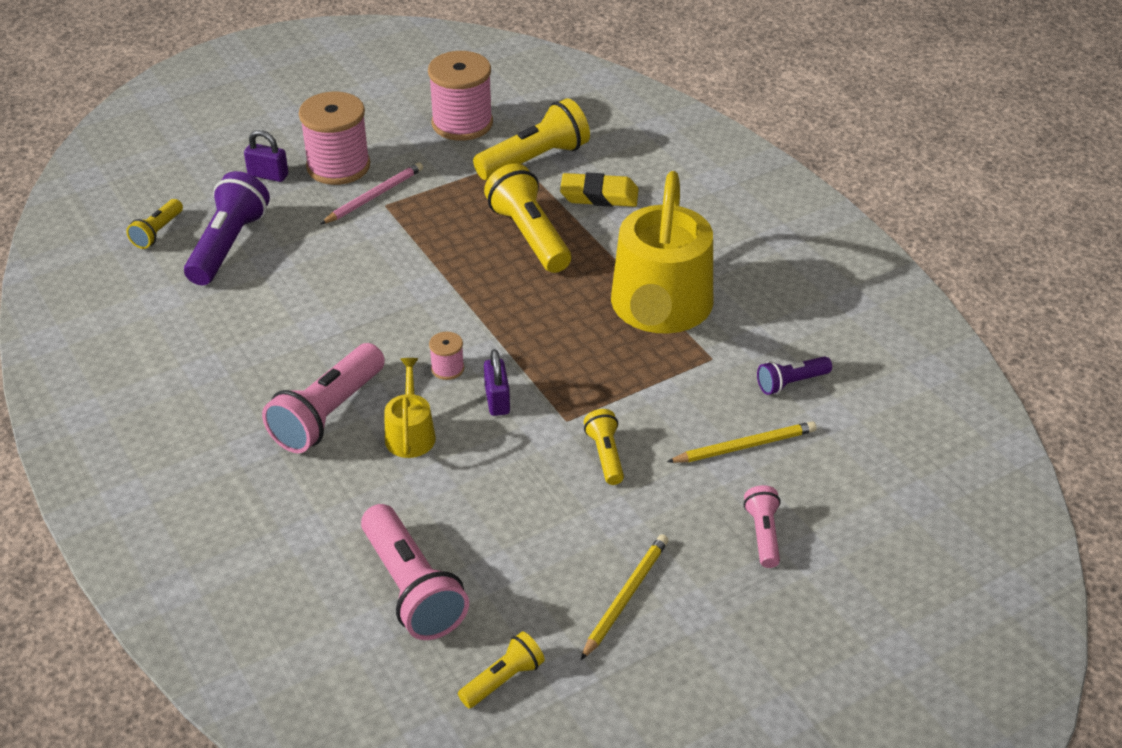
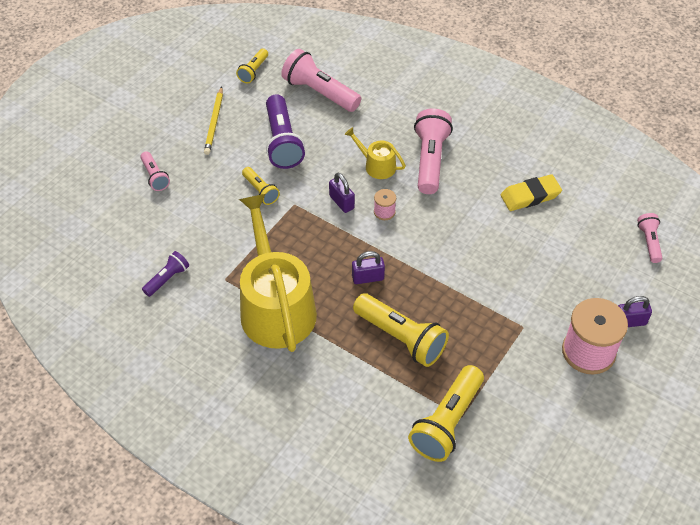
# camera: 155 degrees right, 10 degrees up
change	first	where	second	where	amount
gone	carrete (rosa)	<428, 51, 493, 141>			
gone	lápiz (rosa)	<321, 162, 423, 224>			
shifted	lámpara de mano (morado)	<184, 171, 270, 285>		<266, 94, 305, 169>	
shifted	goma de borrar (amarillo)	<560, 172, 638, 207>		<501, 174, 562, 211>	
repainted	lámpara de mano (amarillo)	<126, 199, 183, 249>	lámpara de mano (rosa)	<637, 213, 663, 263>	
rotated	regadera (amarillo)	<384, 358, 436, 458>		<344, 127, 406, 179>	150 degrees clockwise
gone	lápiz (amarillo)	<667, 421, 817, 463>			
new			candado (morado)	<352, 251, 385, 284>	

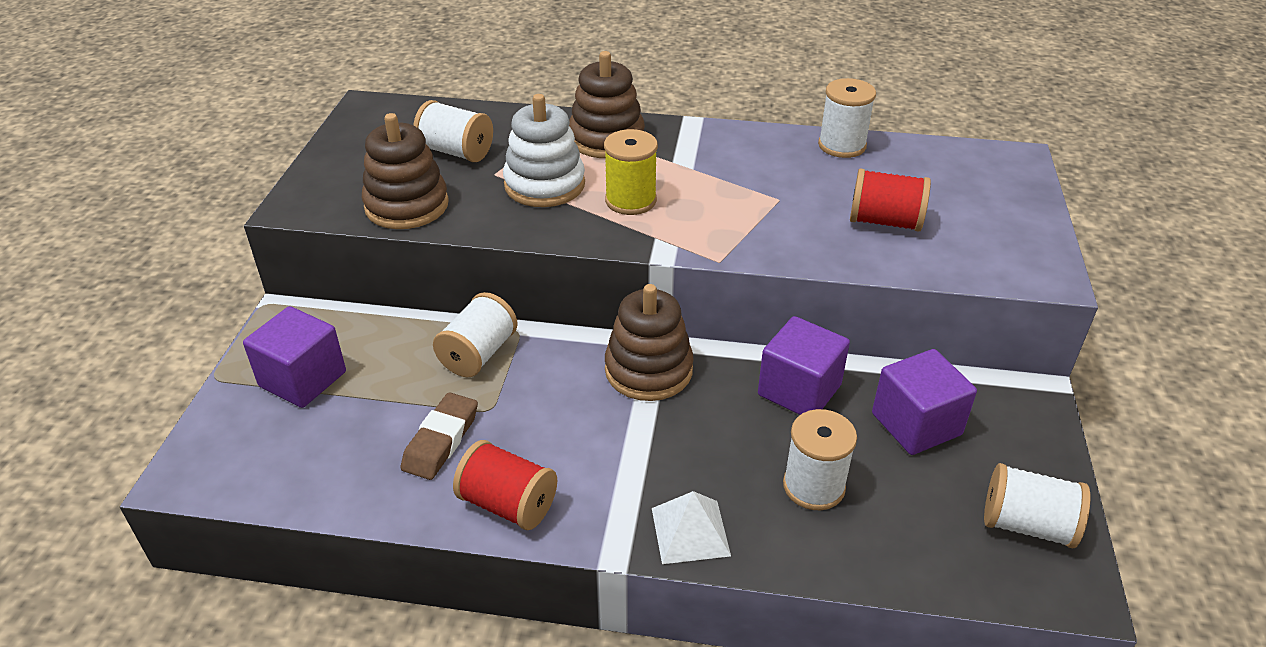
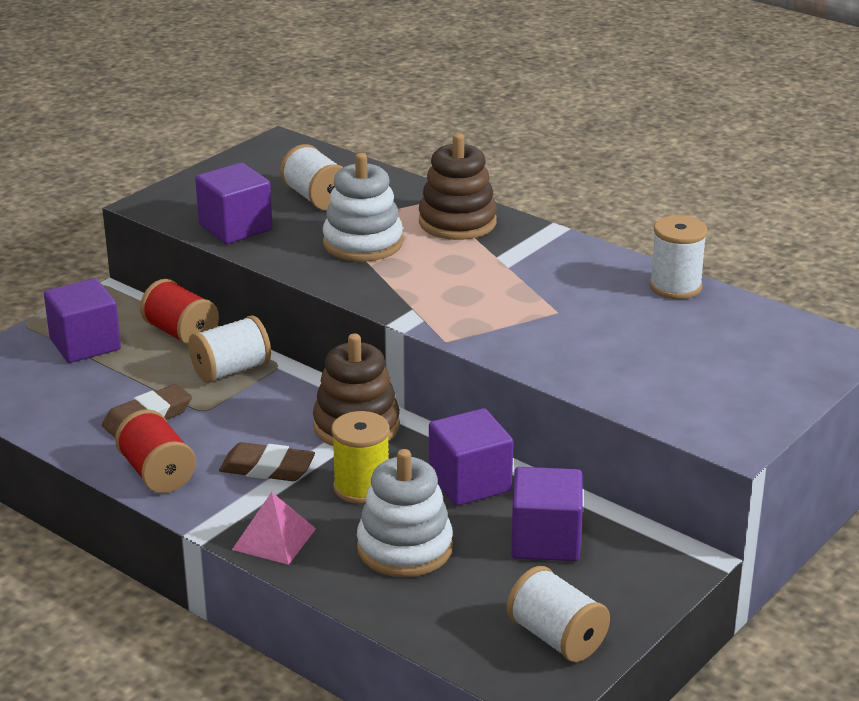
# camera: 30 degrees right, 10 degrees down
change	first	where	second	where	amount
swapped	juguete apilable (marrón)	<362, 113, 449, 229>	cubo (morado)	<195, 163, 273, 244>	
shifted	carrete (amarillo)	<604, 129, 658, 215>		<331, 411, 389, 504>	
shifted	carrete (rojo)	<850, 169, 931, 232>		<140, 279, 219, 347>	
swapped	carrete (blanco)	<783, 409, 857, 510>	juguete apilable (blanco)	<357, 449, 453, 577>	
repainted	pirámide (blanco)	<652, 491, 731, 564>	pirámide (rosa)	<232, 492, 316, 565>	
new			goma de borrar (marrón)	<219, 442, 315, 481>	

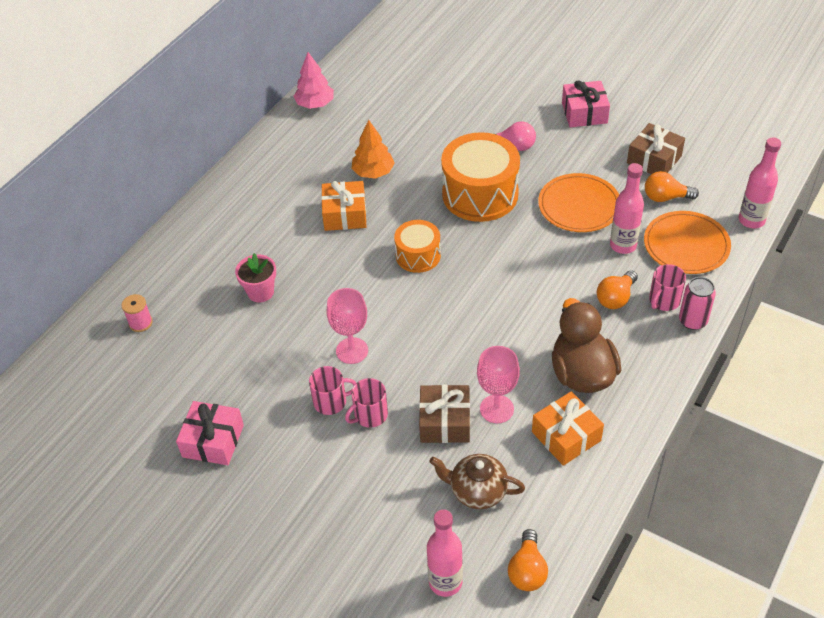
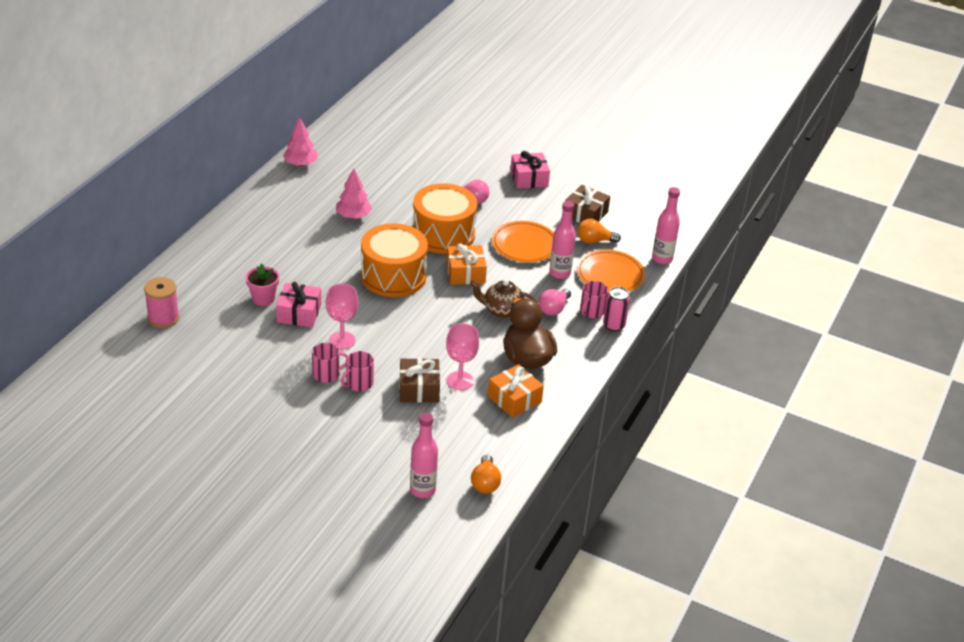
# camera: 10 degrees left, 10 degrees down
change	first	where	second	where	amount
repainted	árbol (naranja)	<351, 120, 395, 179>	árbol (rosa)	<336, 169, 372, 219>	
shifted	regalo (naranja)	<321, 181, 366, 231>		<446, 243, 487, 285>	
scaled	tambor (naranja)	<394, 220, 441, 273>		<361, 223, 428, 297>	x1.77
repainted	bombilla (naranja)	<597, 270, 638, 309>	bombilla (rosa)	<539, 289, 571, 316>	
scaled	carrete (rosa)	<121, 294, 153, 332>		<144, 277, 179, 328>	x1.57
shifted	regalo (rosa)	<176, 401, 244, 465>		<276, 282, 321, 328>	
shifted	tetera (marrón)	<429, 454, 525, 509>		<470, 280, 536, 318>	

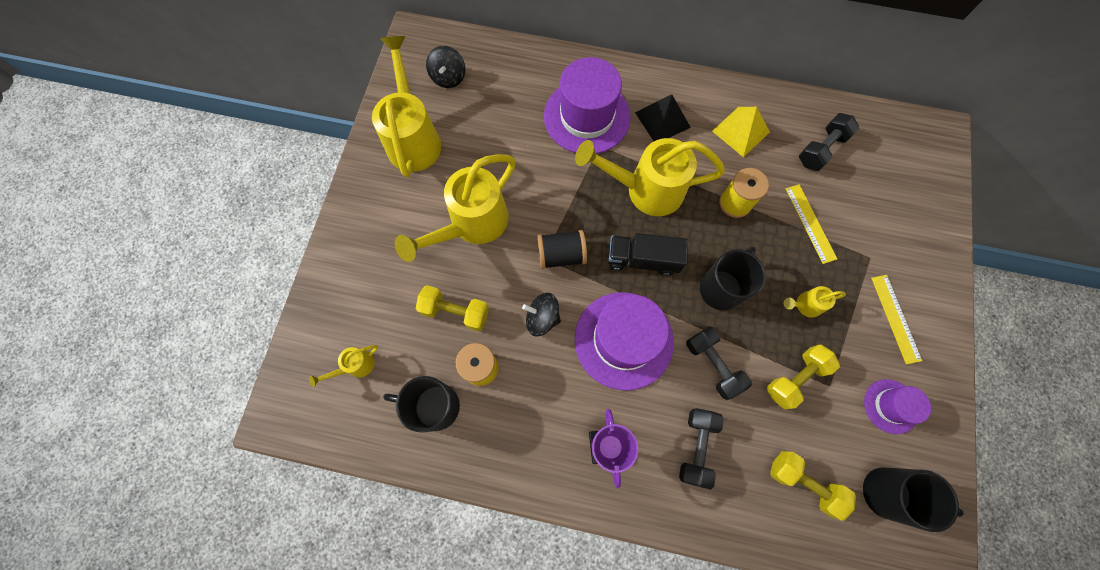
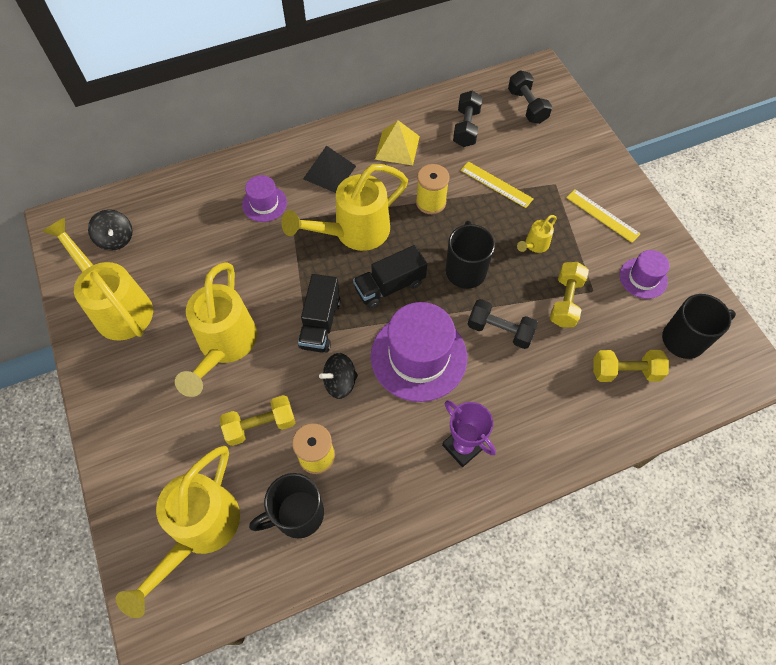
# camera: 35 degrees left, 10 degrees down
change	first	where	second	where	amount
scaled	sombrero (morado)	<544, 57, 631, 154>		<242, 175, 287, 222>	x0.52
swapped	carrete (negro)	<537, 230, 587, 269>	camión (negro)	<298, 274, 340, 353>	
scaled	regadera (amarillo)	<309, 345, 378, 387>		<116, 446, 240, 618>	x2.26
shifted	mancuerna (negro)	<679, 408, 724, 490>		<508, 70, 552, 124>	

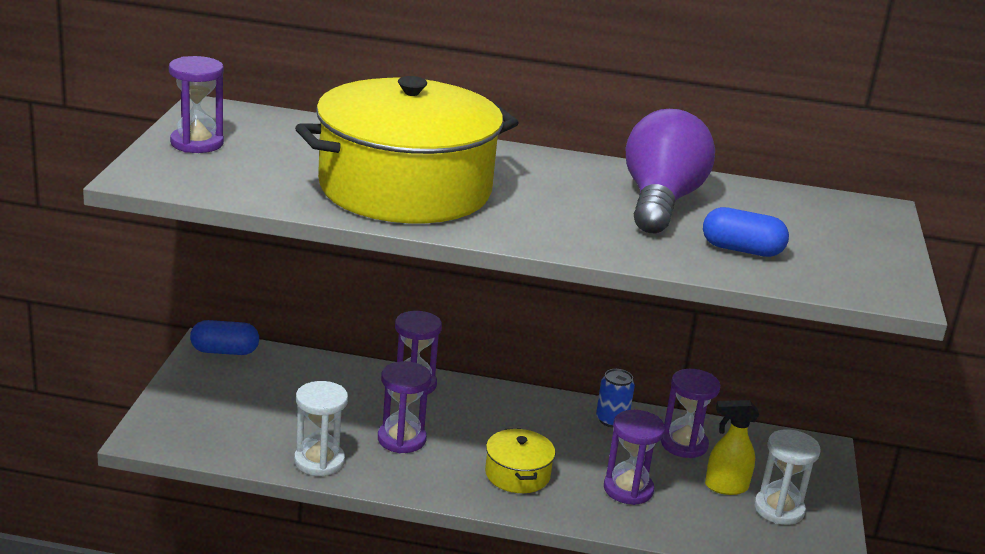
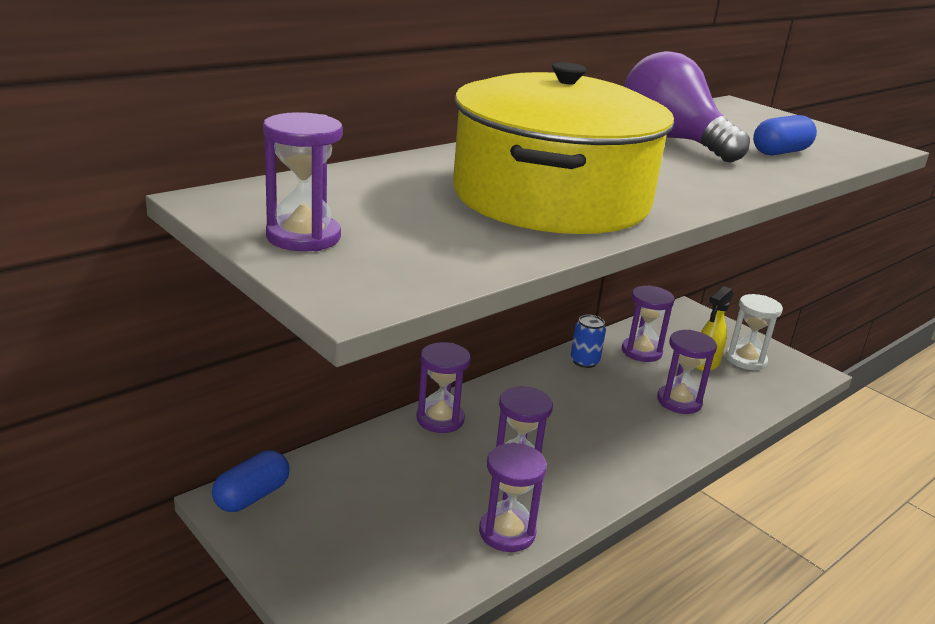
# camera: 50 degrees left, 0 degrees up
change	first	where	second	where	amount
repainted	reloj de arena (blanco)	<294, 381, 348, 476>	reloj de arena (morado)	<479, 443, 547, 552>	
gone	olla (amarillo)	<485, 429, 555, 493>			

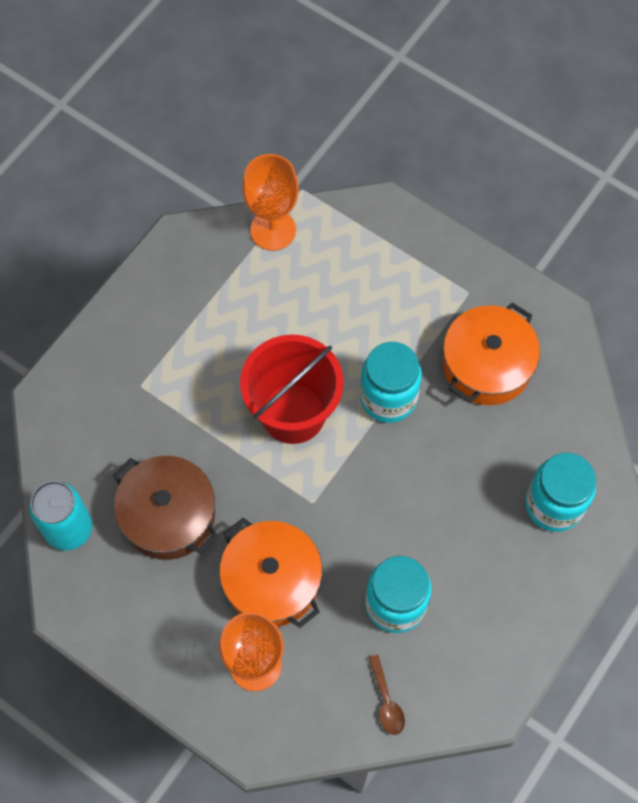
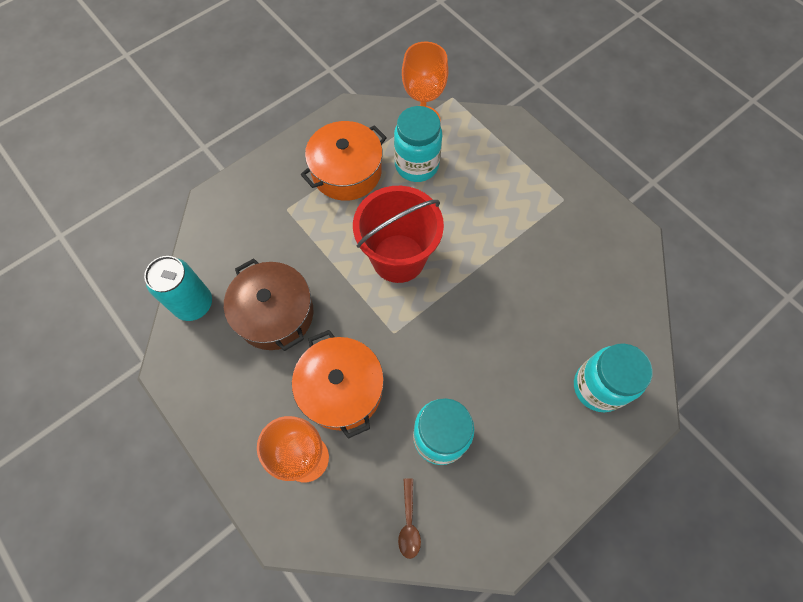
# camera: 15 degrees right, 0 degrees up
change	first	where	second	where	amount
shifted	olla (naranja)	<443, 303, 540, 405>		<301, 121, 387, 201>	
shifted	tarro (turquesa)	<360, 342, 422, 423>		<394, 106, 442, 182>	

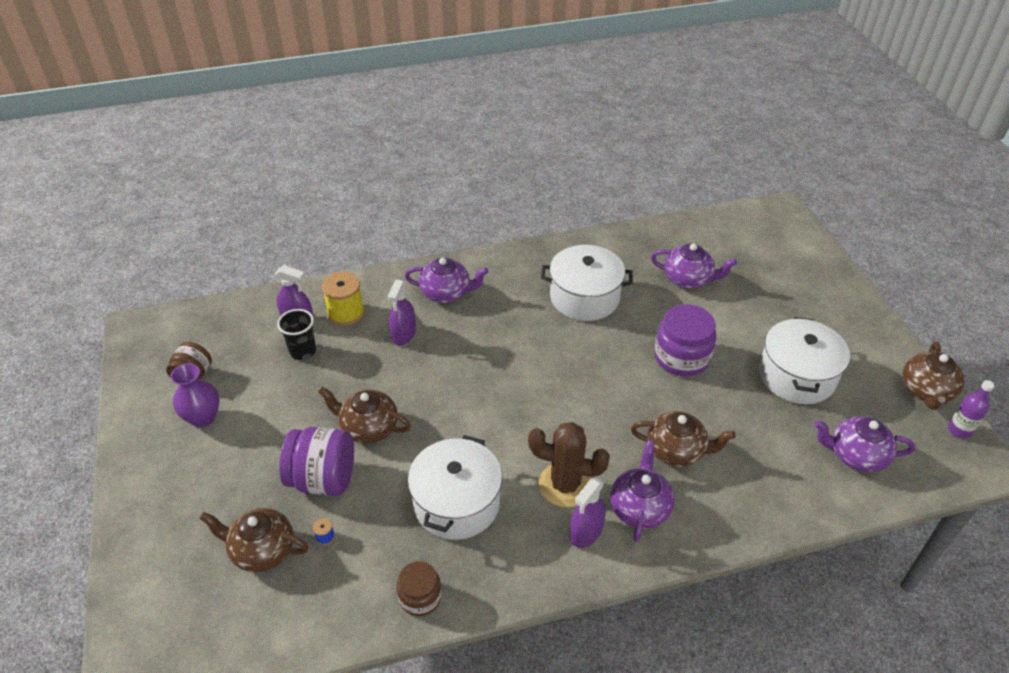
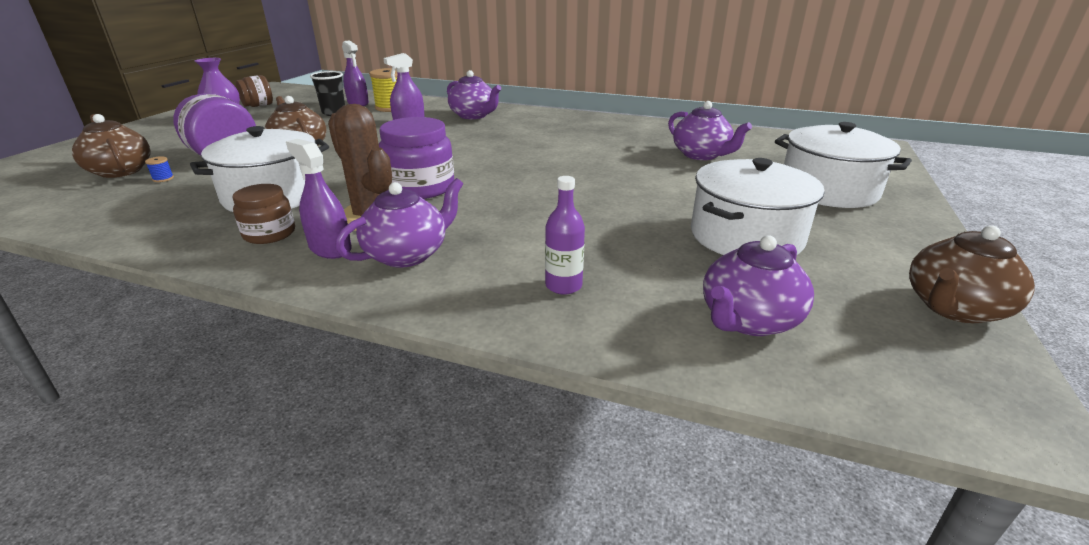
# camera: 35 degrees right, 15 degrees down
change	first	where	second	where	amount
shifted	olla (blanco)	<541, 245, 633, 321>		<775, 122, 912, 208>	
shifted	tarro (morado)	<654, 304, 716, 376>		<379, 117, 454, 199>	
shifted	botella (morado)	<948, 380, 994, 439>		<545, 176, 585, 295>	
gone	tetera (marrón)	<631, 411, 735, 467>			
rotated	tetera (morado)	<815, 416, 915, 473>		<703, 235, 814, 336>	90 degrees counterclockwise
rotated	pulverizador (morado)	<569, 478, 606, 548>		<286, 139, 352, 259>	60 degrees clockwise
shifted	tarro (marrón)	<396, 561, 442, 616>		<232, 184, 295, 244>	

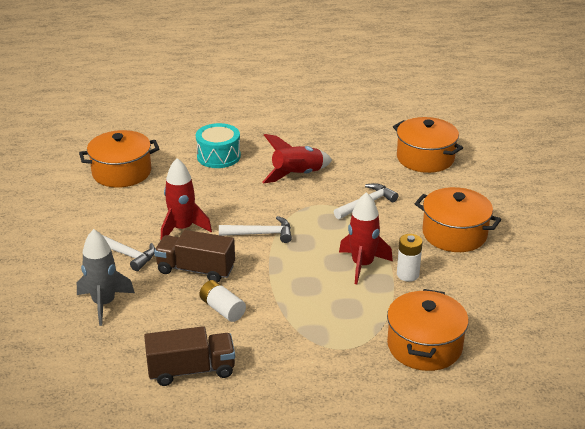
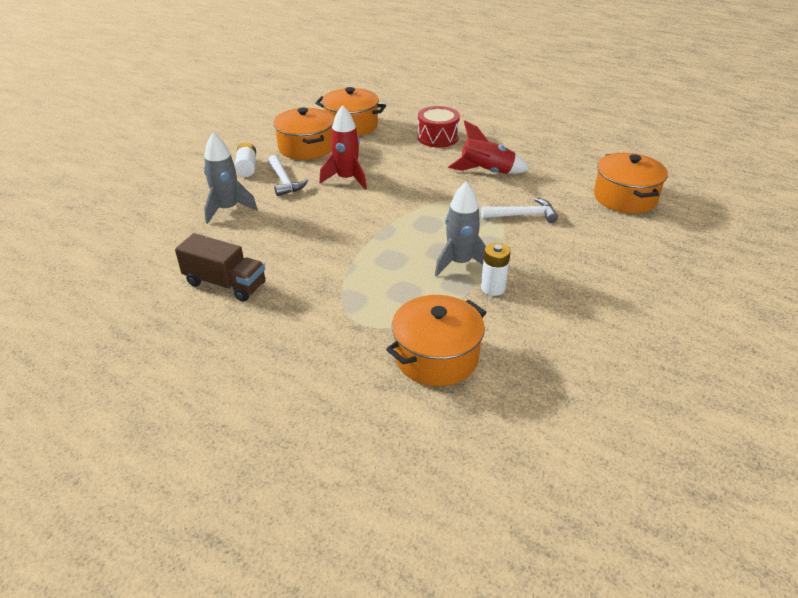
# camera: 35 degrees right, 5 degrees up
change	first	where	second	where	amount
repainted	tambor (turquesa)	<196, 123, 241, 168>	tambor (rojo)	<417, 106, 460, 147>	
shifted	olla (naranja)	<415, 187, 501, 252>		<273, 108, 334, 160>	
repainted	cohete (rojo)	<339, 192, 393, 284>	cohete (gris)	<435, 182, 486, 277>	
gone	martillo (blanco)	<219, 216, 292, 243>			
gone	camión (marrón)	<154, 230, 235, 282>			
shifted	pila (blanco)	<199, 280, 246, 322>		<235, 142, 256, 177>	

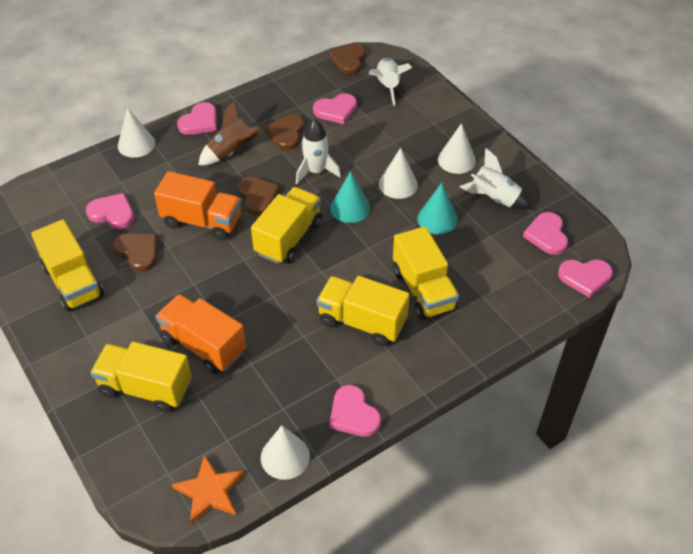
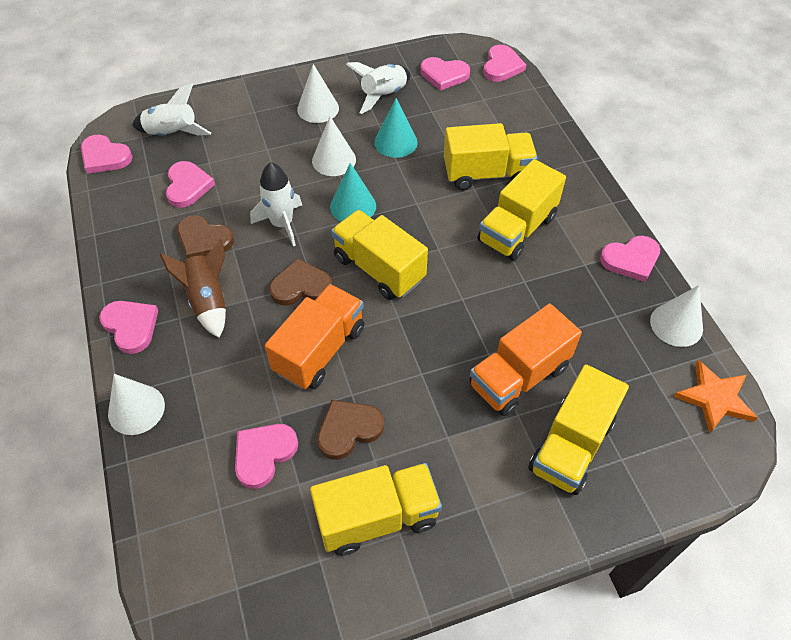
# camera: 75 degrees left, 5 degrees up
change	first	where	second	where	amount
repainted	corazón (marrón)	<329, 43, 366, 75>	corazón (rosa)	<81, 135, 133, 174>	

